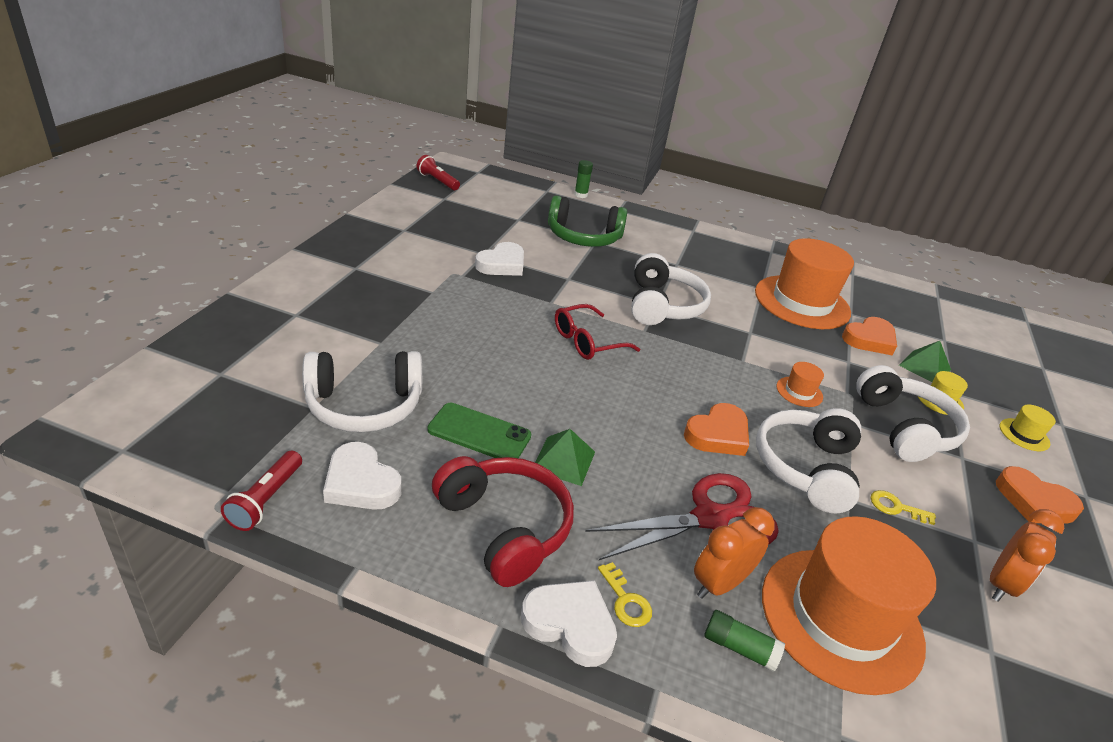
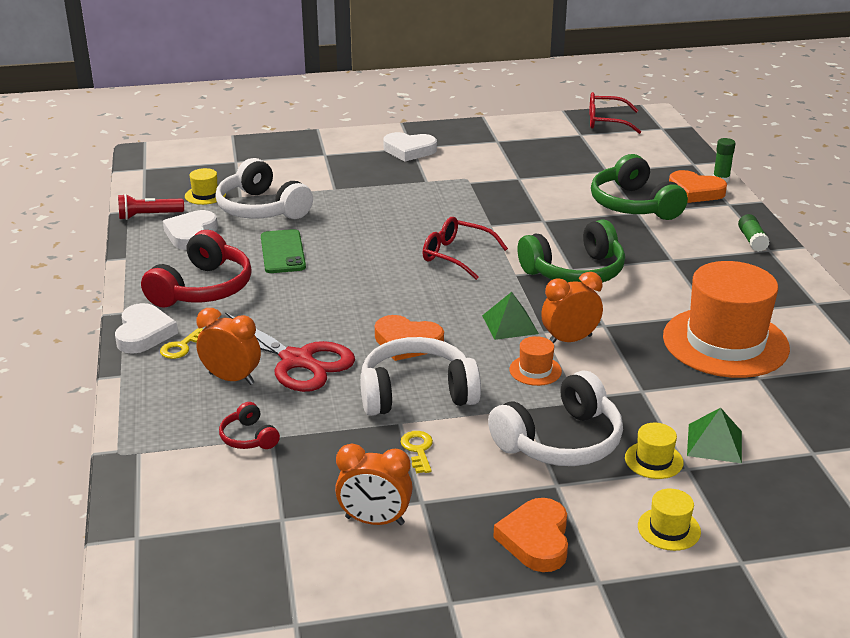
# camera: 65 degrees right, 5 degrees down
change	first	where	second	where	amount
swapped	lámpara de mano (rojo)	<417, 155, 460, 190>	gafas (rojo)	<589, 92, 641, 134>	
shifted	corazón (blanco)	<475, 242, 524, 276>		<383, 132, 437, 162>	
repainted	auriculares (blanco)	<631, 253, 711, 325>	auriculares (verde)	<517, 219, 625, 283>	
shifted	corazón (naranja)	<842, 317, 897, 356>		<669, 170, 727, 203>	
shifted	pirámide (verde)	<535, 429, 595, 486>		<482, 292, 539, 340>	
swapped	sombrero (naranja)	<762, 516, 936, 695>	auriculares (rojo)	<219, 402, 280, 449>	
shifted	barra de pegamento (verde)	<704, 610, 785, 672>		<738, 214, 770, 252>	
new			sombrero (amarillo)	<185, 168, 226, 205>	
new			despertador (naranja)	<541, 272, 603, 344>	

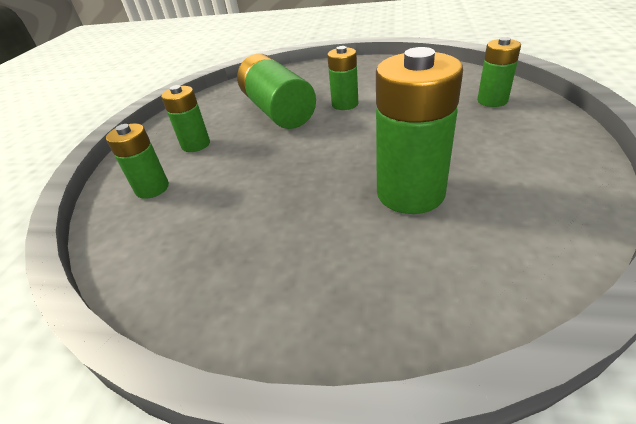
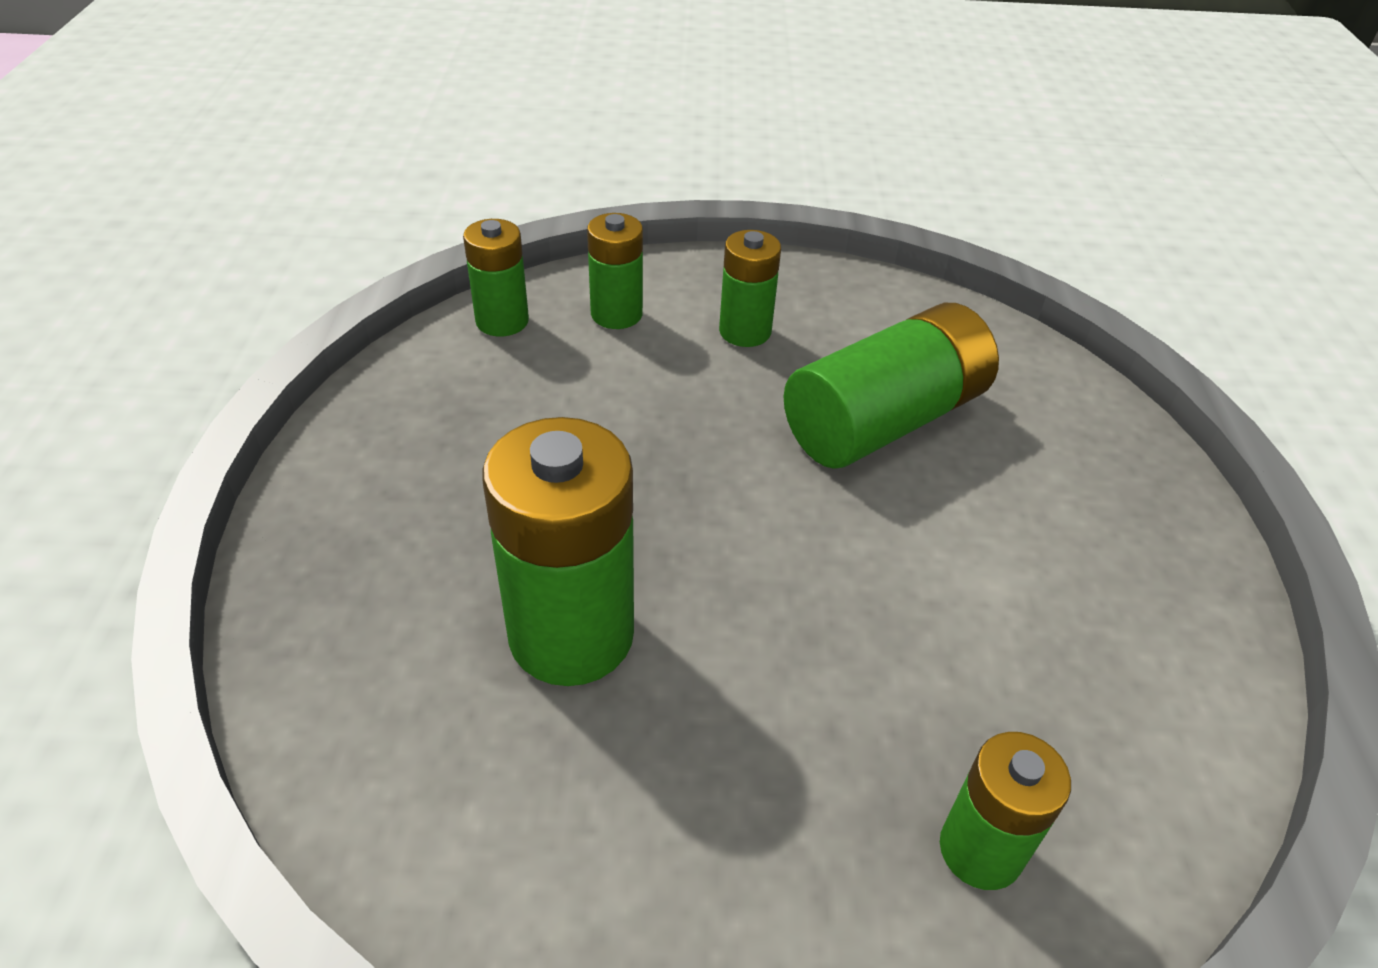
# camera: 75 degrees right, 5 degrees up
change	first	where	second	where	amount
shifted	pila (verde)	<327, 46, 358, 110>		<463, 219, 529, 336>	

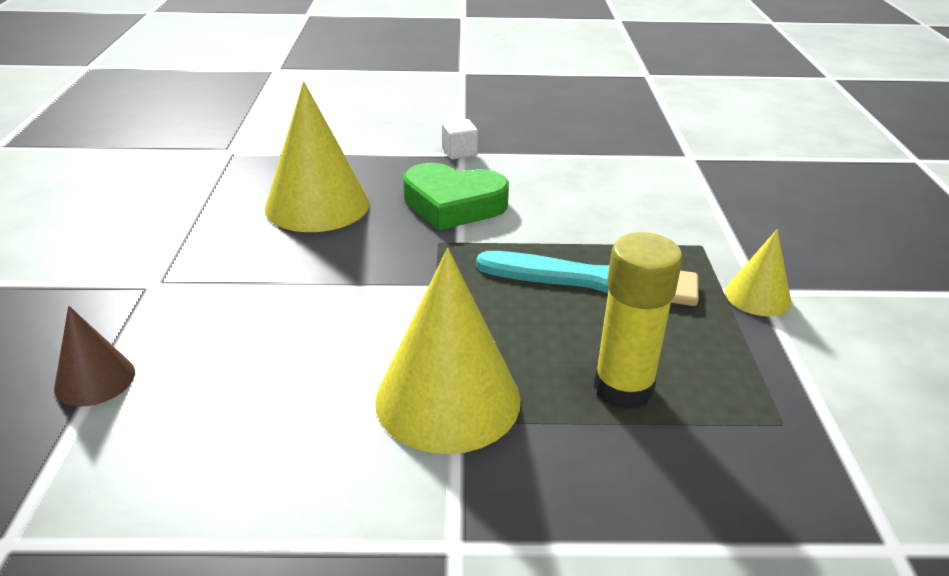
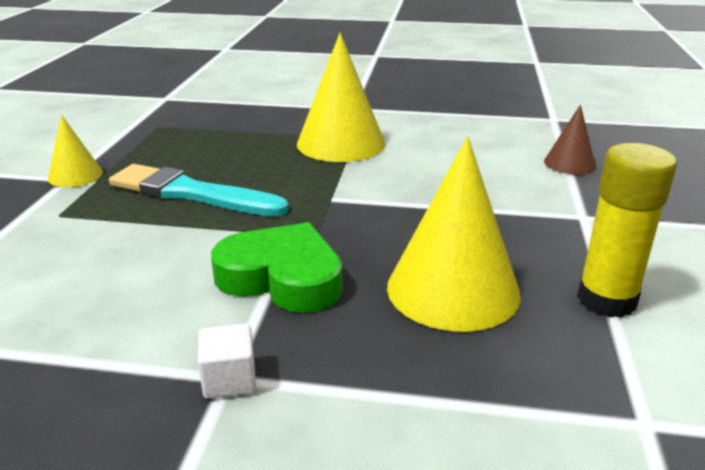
# camera: 170 degrees left, 5 degrees down
change	first	where	second	where	amount
shifted	barra de pegamento (amarillo)	<593, 232, 683, 410>		<577, 143, 677, 318>	

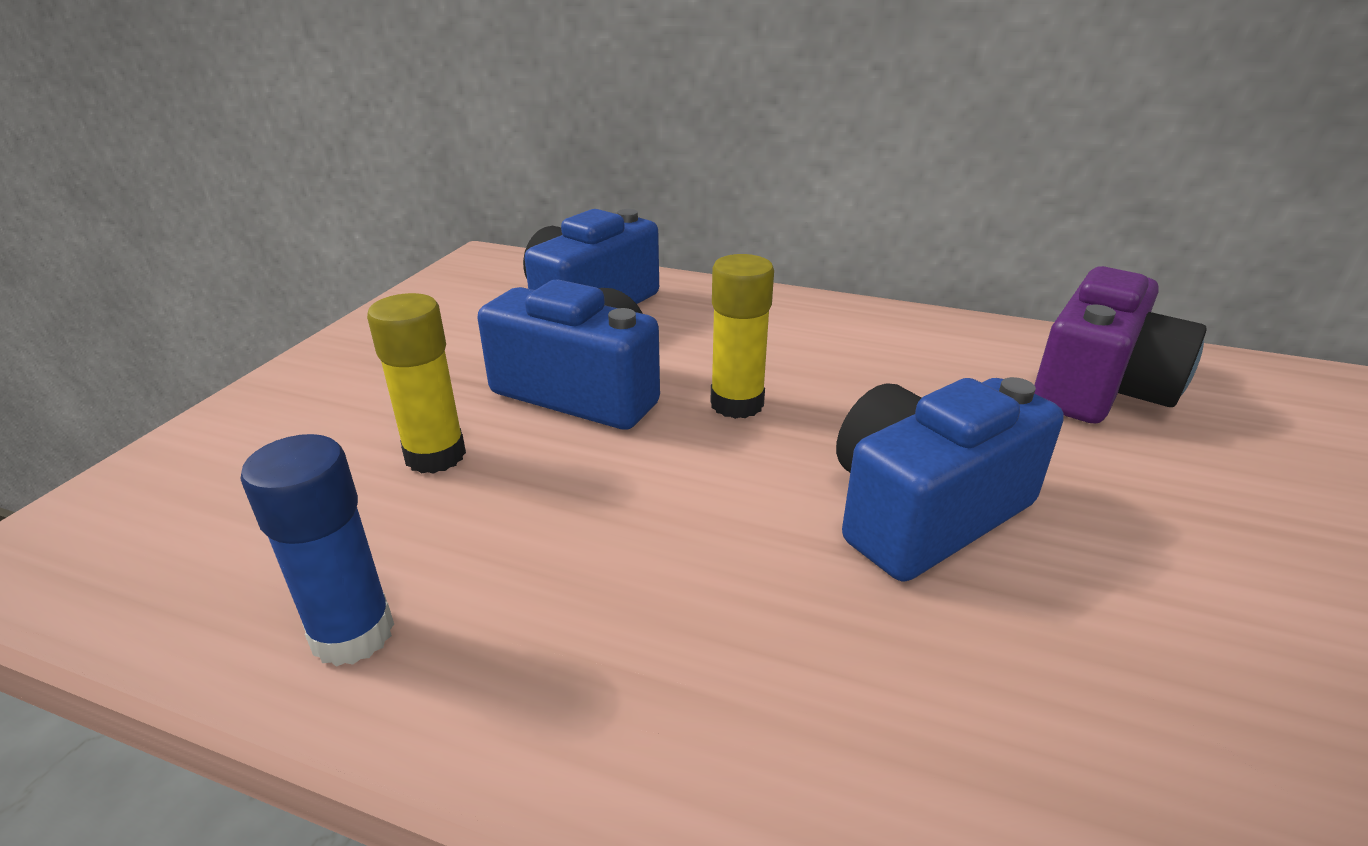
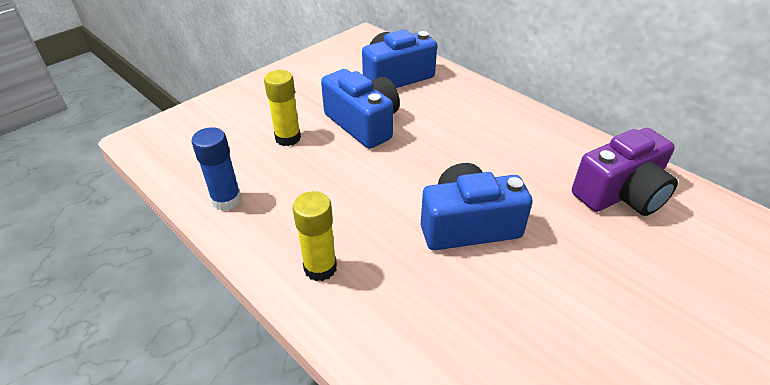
# camera: 25 degrees right, 10 degrees up
change	first	where	second	where	amount
shifted	barra de pegamento (amarillo)	<710, 254, 774, 419>		<293, 191, 337, 281>	

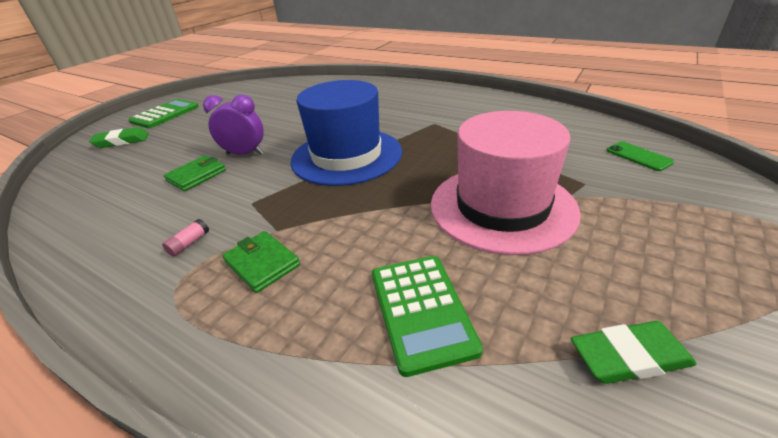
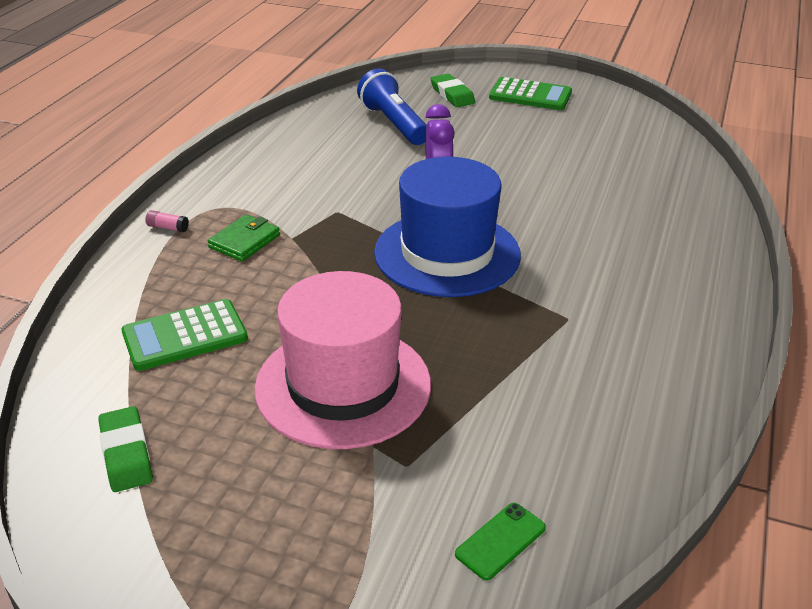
# camera: 75 degrees right, 0 degrees up
change	first	where	second	where	amount
gone	cartera (verde)	<164, 156, 226, 191>			
shifted	barra de pegamento (rosa)	<162, 219, 209, 257>		<145, 210, 189, 232>	
new			lámpara de mano (azul)	<357, 68, 427, 145>	

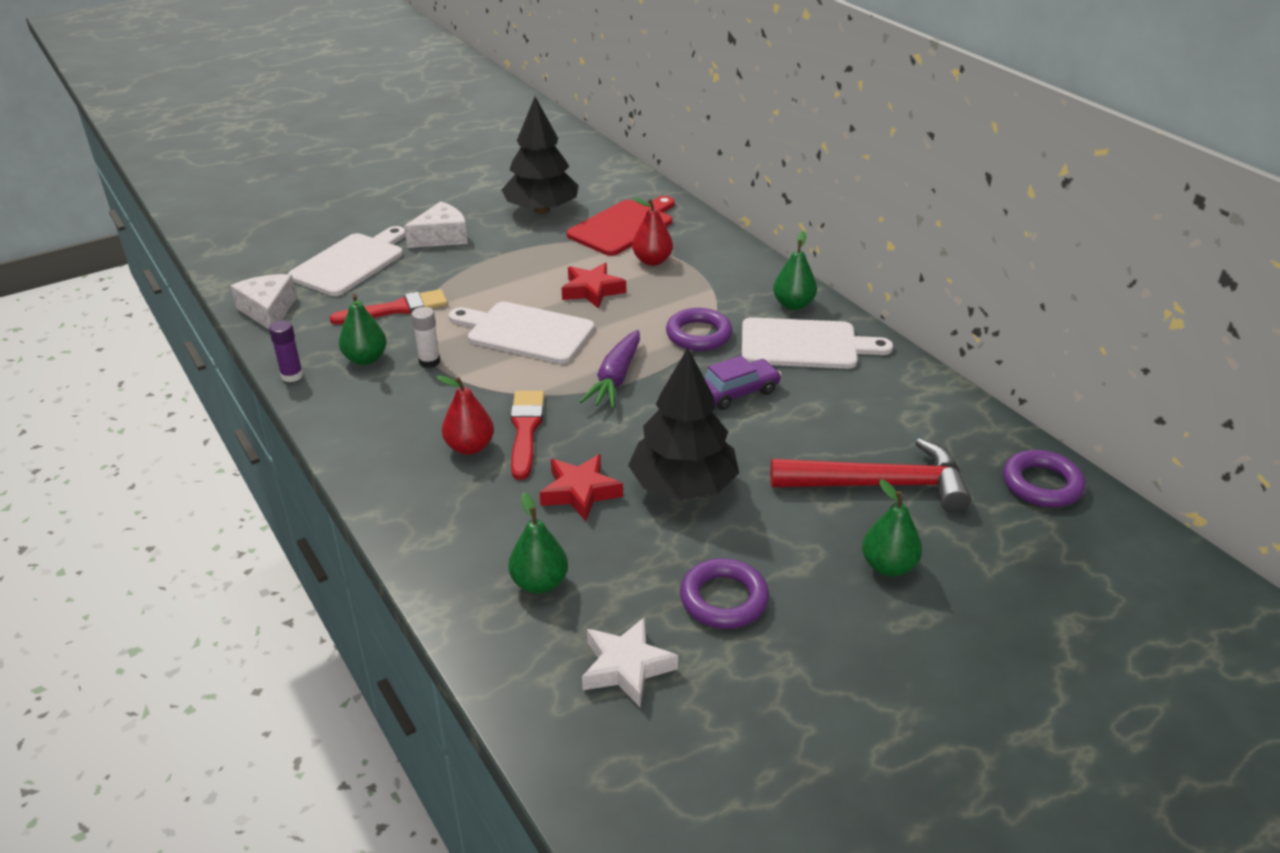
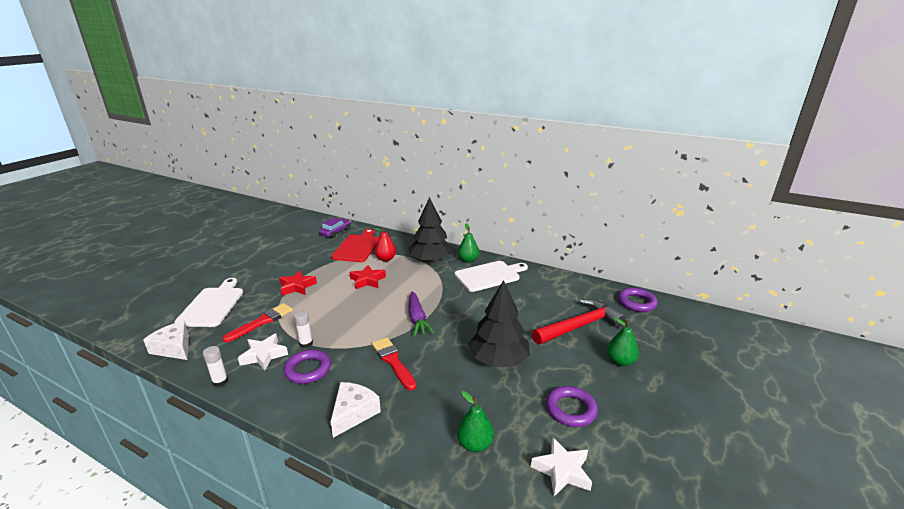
# camera: 30 degrees left, 10 degrees down
change	first	where	second	where	amount
shifted	árbol (negro)	<502, 97, 579, 214>		<409, 197, 453, 263>	
shifted	queso (blanco)	<404, 201, 468, 248>		<330, 382, 381, 438>	
swapped	pera (verde)	<339, 294, 387, 365>	estrella (blanco)	<238, 334, 288, 370>	
gone	tabla de cortar (blanco)	<449, 302, 594, 364>			
shifted	anillo (morado)	<666, 308, 732, 351>		<284, 349, 331, 384>	
repainted	barra de pegamento (morado)	<269, 320, 303, 382>	barra de pegamento (blanco)	<203, 346, 228, 387>	
shifted	coche (morado)	<704, 356, 782, 410>		<319, 217, 351, 238>	
gone	pera (rojo)	<437, 375, 494, 455>			
shifted	estrella (rojo)	<540, 454, 623, 521>		<279, 271, 317, 296>	

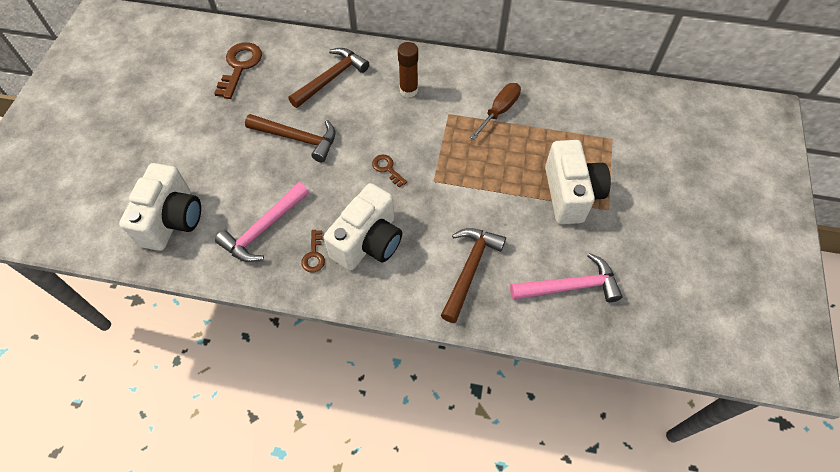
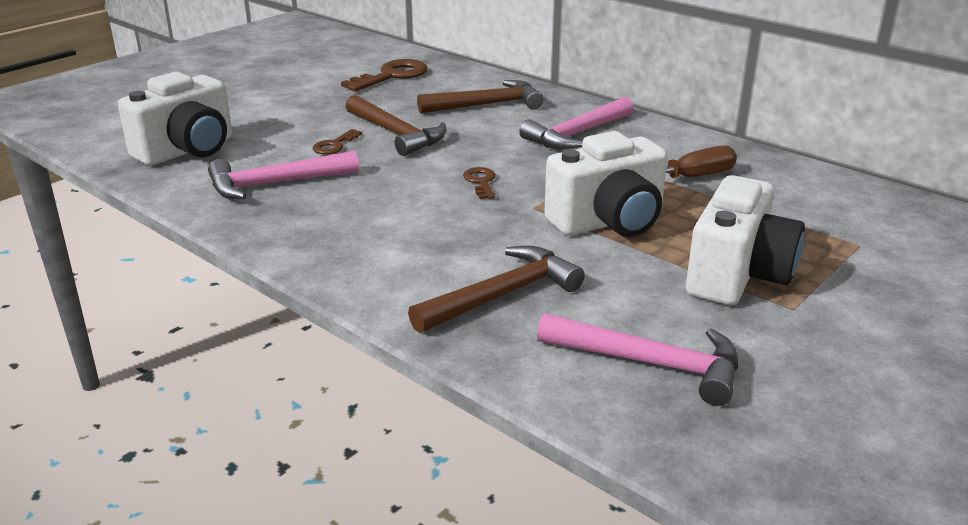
# camera: 30 degrees right, 30 degrees down
change	first	where	second	where	amount
swapped	barra de pegamento (marrón)	<398, 42, 418, 98>	martillo (rosa)	<519, 97, 633, 149>	
shifted	cámara (blanco)	<324, 183, 402, 270>		<544, 131, 668, 237>	
shifted	llave (marrón)	<301, 230, 325, 273>		<313, 129, 362, 155>	

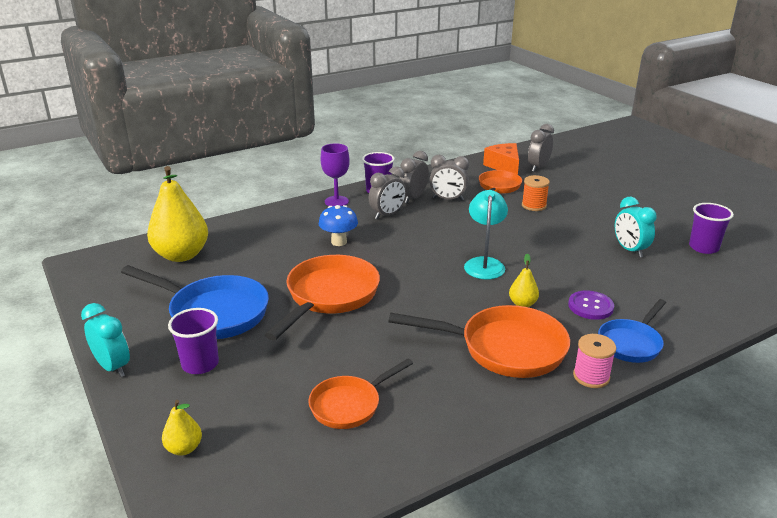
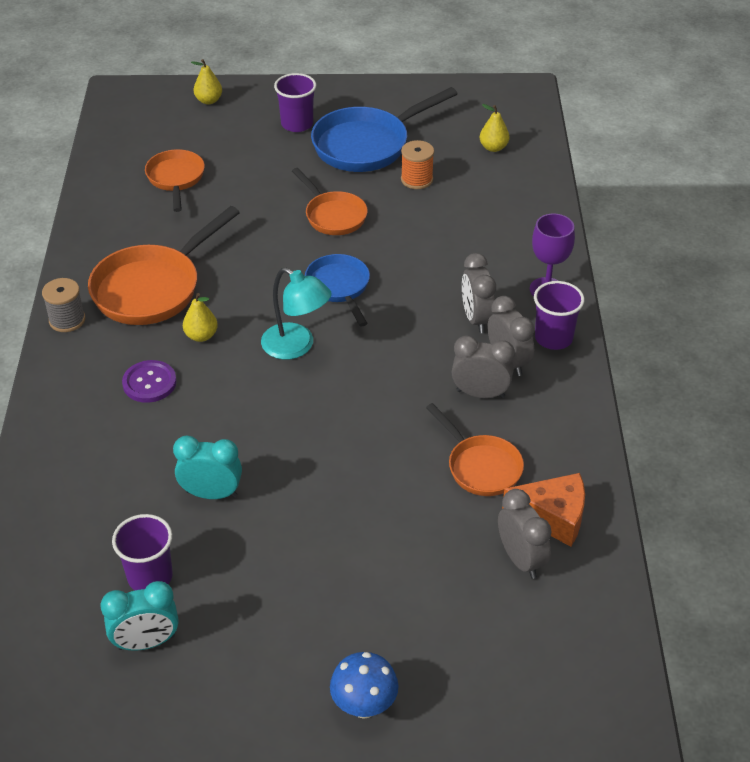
# camera: 120 degrees right, 15 degrees up
change	first	where	second	where	amount
rotated	despertador (gris)	<429, 155, 469, 201>		<452, 335, 515, 398>	60 degrees clockwise
scaled	pera (amarillo)	<147, 166, 208, 262>		<480, 104, 509, 152>	x0.46
shifted	carrete (naranja)	<522, 175, 550, 211>		<401, 140, 434, 189>	
shifted	seta (azul)	<319, 205, 358, 246>		<330, 652, 399, 719>	
scaled	sartén (naranja)	<265, 255, 380, 340>		<292, 168, 368, 235>	x0.61
shifted	sartén (azul)	<598, 299, 666, 363>		<305, 254, 370, 326>	
shifted	despertador (turquesa)	<81, 303, 130, 377>		<101, 581, 178, 651>	
repainted	carrete (rosa)	<573, 334, 616, 388>	carrete (gris)	<42, 278, 85, 332>	

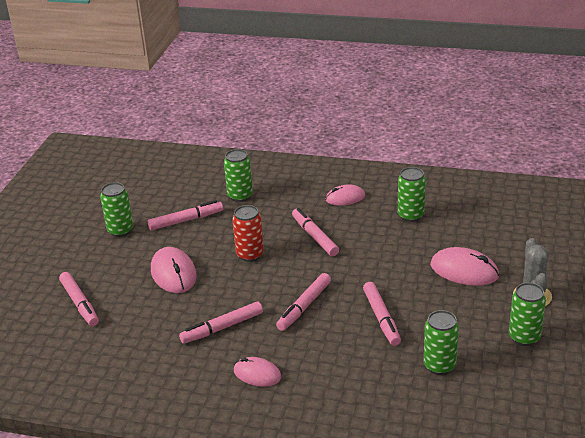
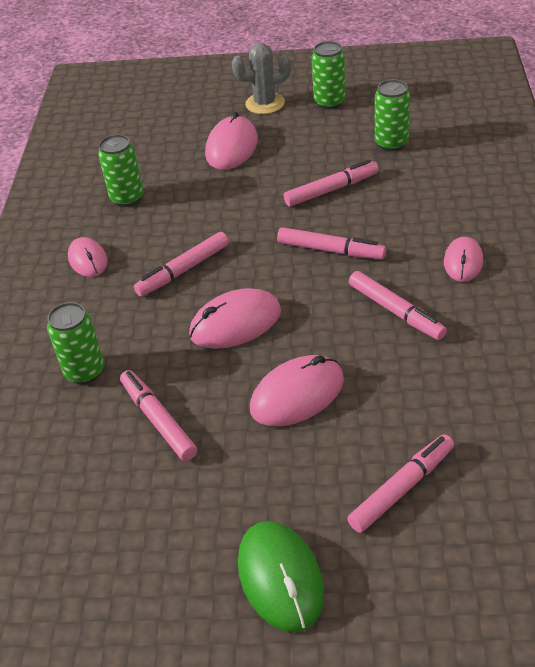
# camera: 100 degrees left, 10 degrees up
change	first	where	second	where	amount
gone	lata (verde)	<100, 182, 133, 237>			
swapped	lata (rojo)	<232, 205, 264, 262>	ratón (rosa)	<189, 288, 281, 349>	
new			ratón (verde)	<238, 521, 324, 632>	

